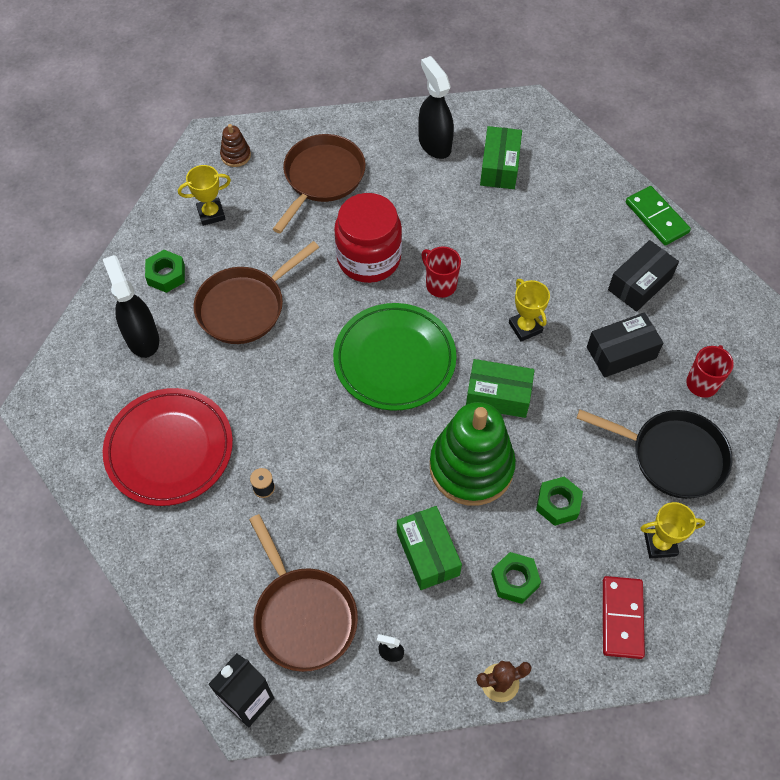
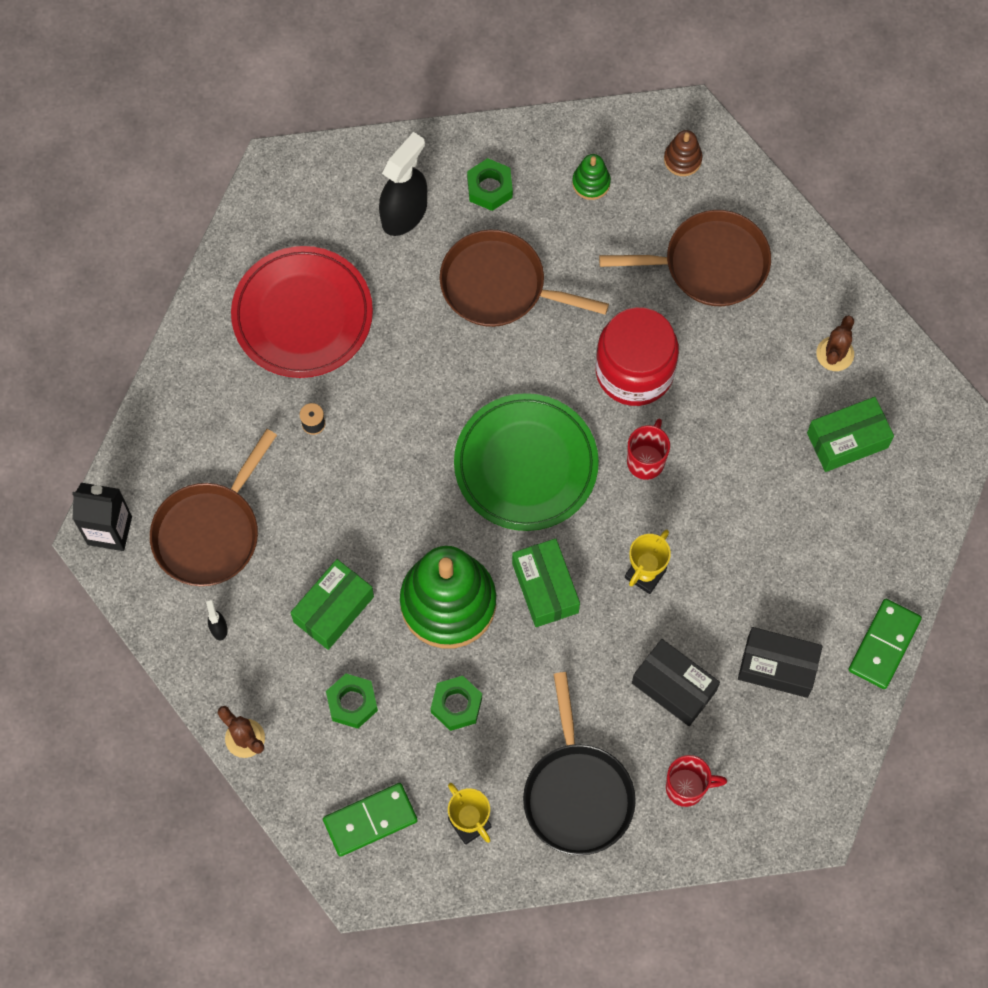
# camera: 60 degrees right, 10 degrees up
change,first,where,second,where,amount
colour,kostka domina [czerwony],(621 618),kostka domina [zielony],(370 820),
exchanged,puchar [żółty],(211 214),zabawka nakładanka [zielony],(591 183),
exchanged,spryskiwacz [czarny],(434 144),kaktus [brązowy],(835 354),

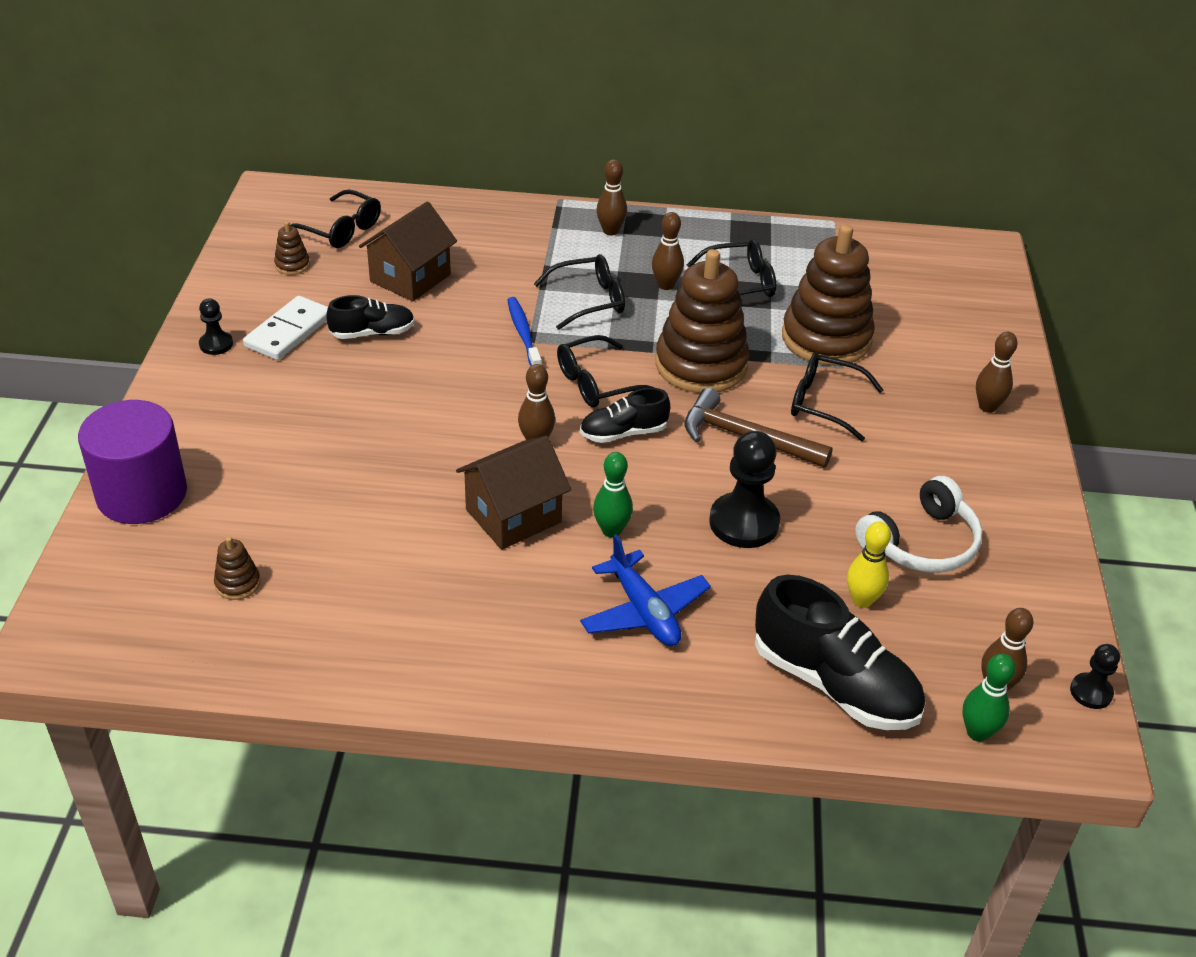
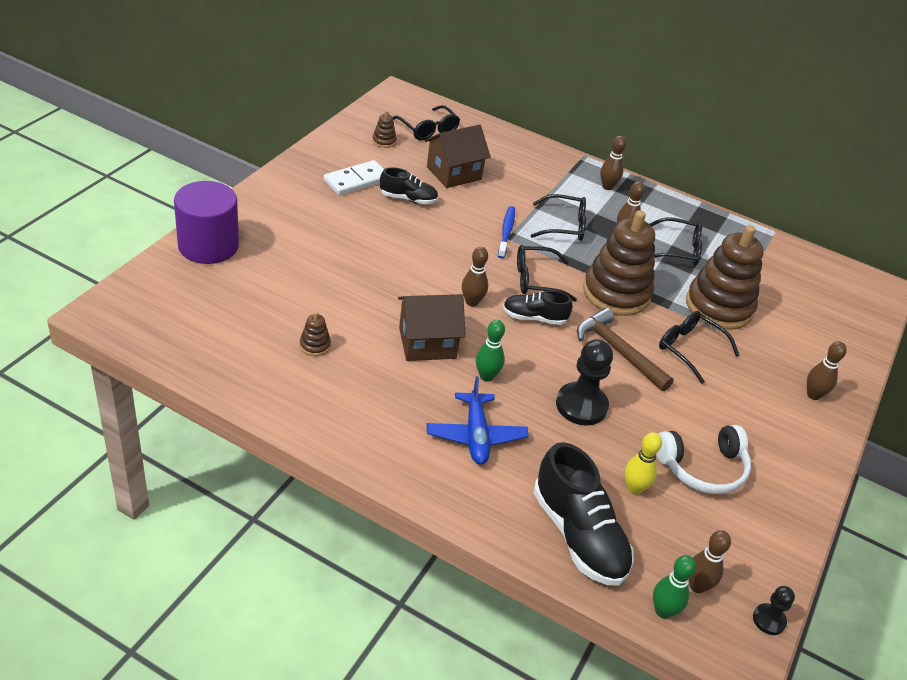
# camera: 20 degrees right, 0 degrees up
change,first,where,second,where,amount
relocated,zabawka nakładanka [brązowy],(237 583),,(315 345),
missing,pionek [czarny],(216 344),,,

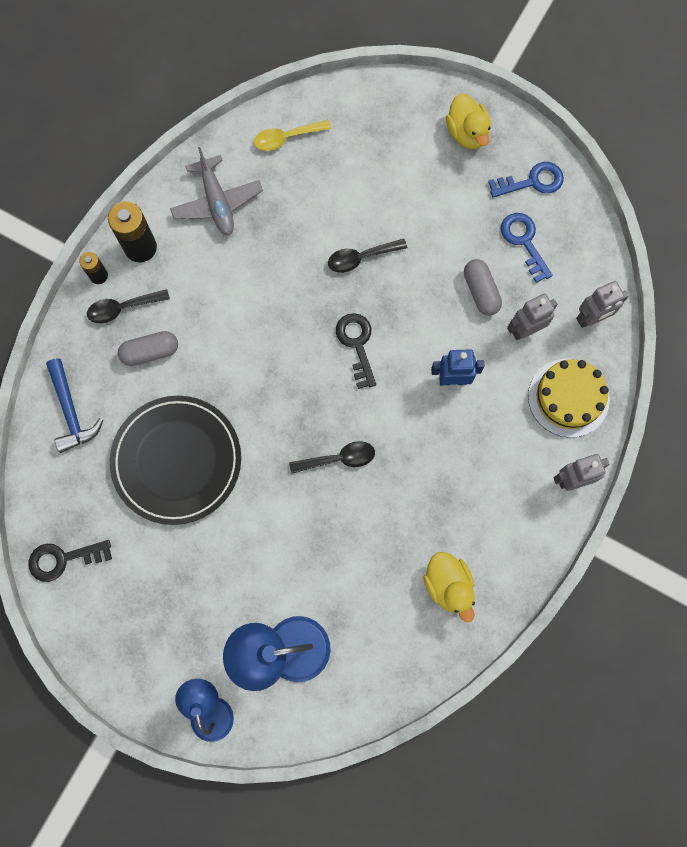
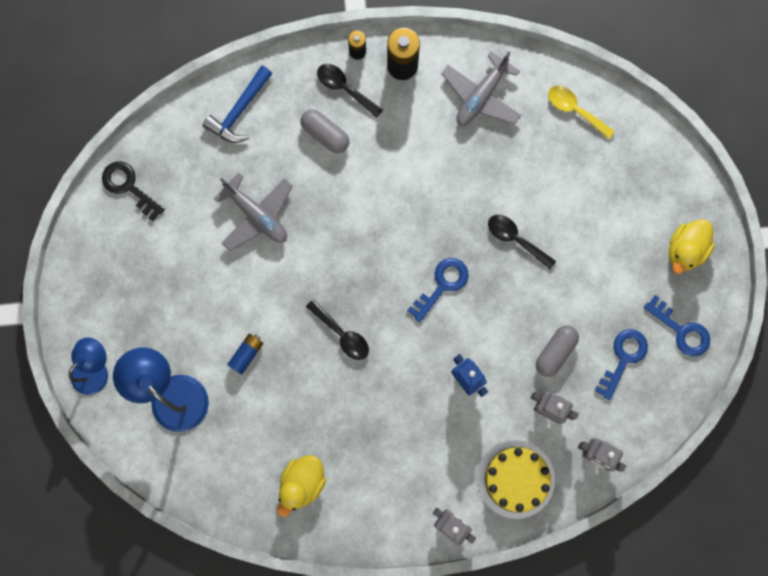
# camera: 55 degrees right, 5 degrees up
change,first,where,second,where,amount
exchanged,talerz [czarny],(177 461),samolot [szary],(256 215),
appeared,,,bateria [niebieski],(246 354),
colour,klucz [czarny],(357 344),klucz [niebieski],(442 285),

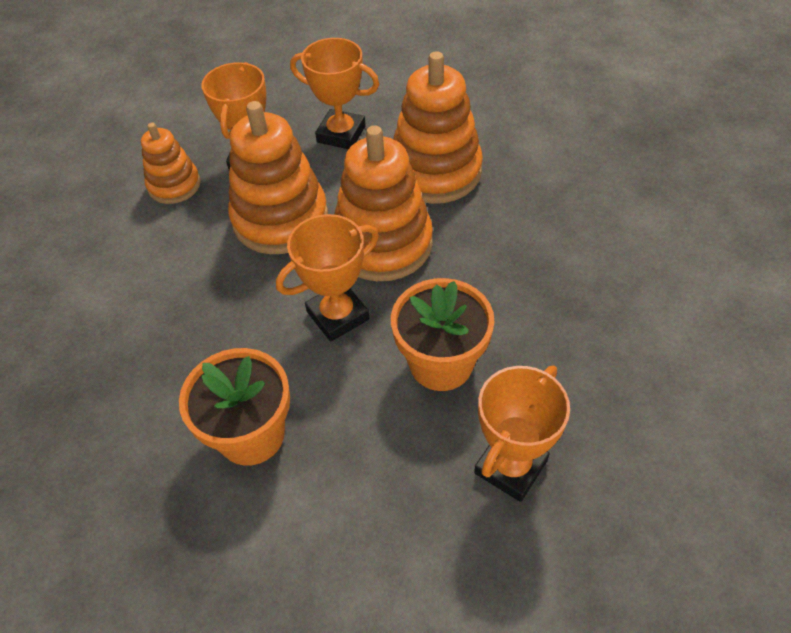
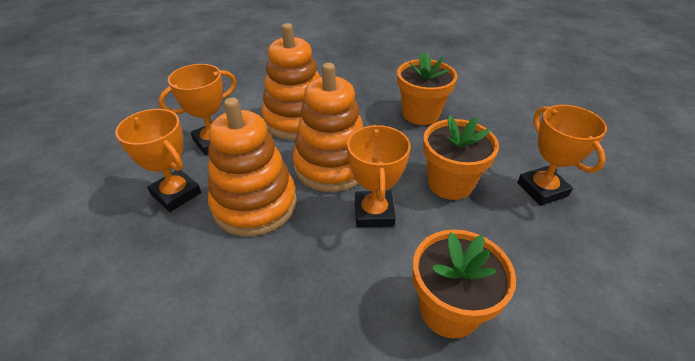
# camera: 60 degrees left, 10 degrees down
change,first,where,second,where,amount
appeared,,,doniczka [pomarańczowy],(420 114),
missing,zabawka nakładanka [pomarańczowy],(174 185),,,

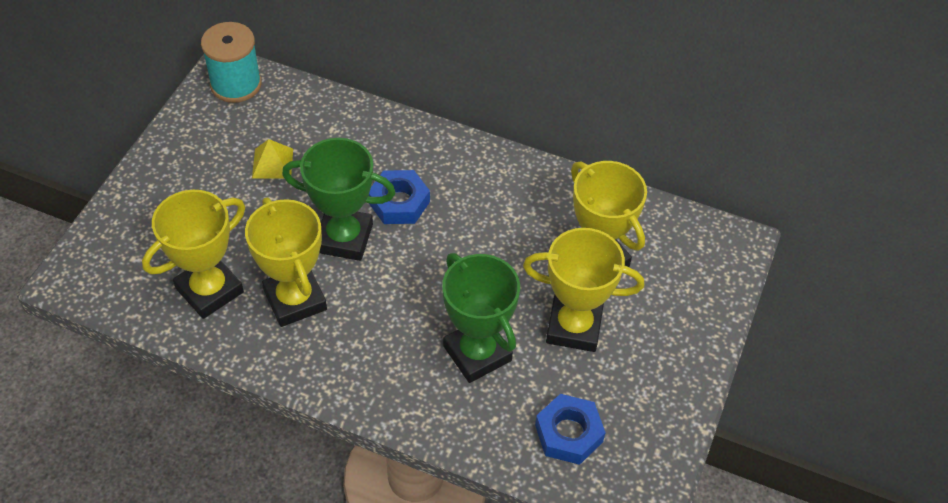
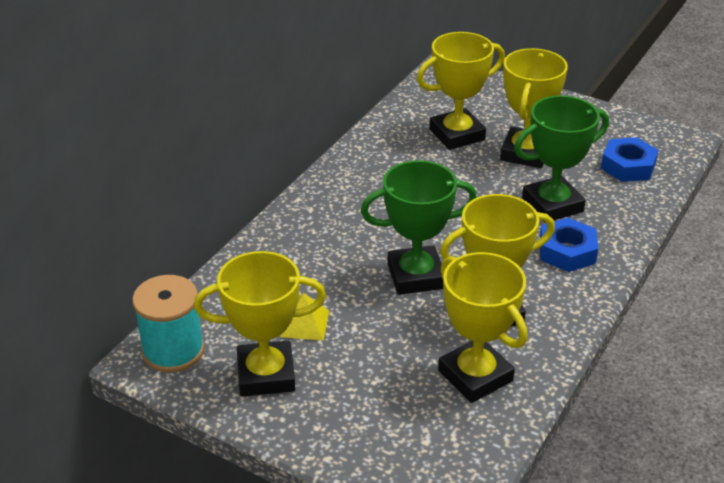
# camera: 80 degrees left, 15 degrees down
change,first,where,second,where,amount
appeared,,,puchar [żółty],(266 374),
spun,puchar [zielony],(344 238),,(416 276),60 degrees clockwise
relocated,nakrętka [niebieski],(399 202),,(567 251),

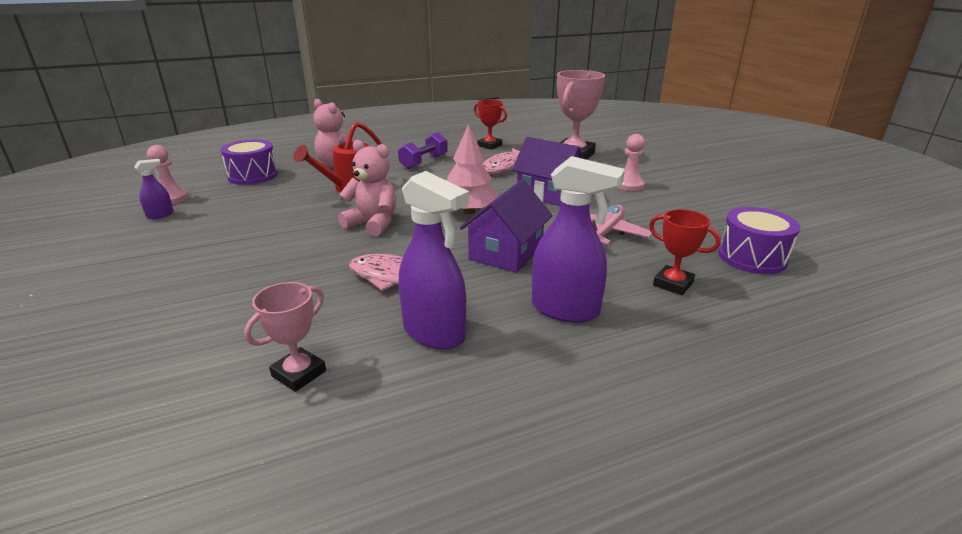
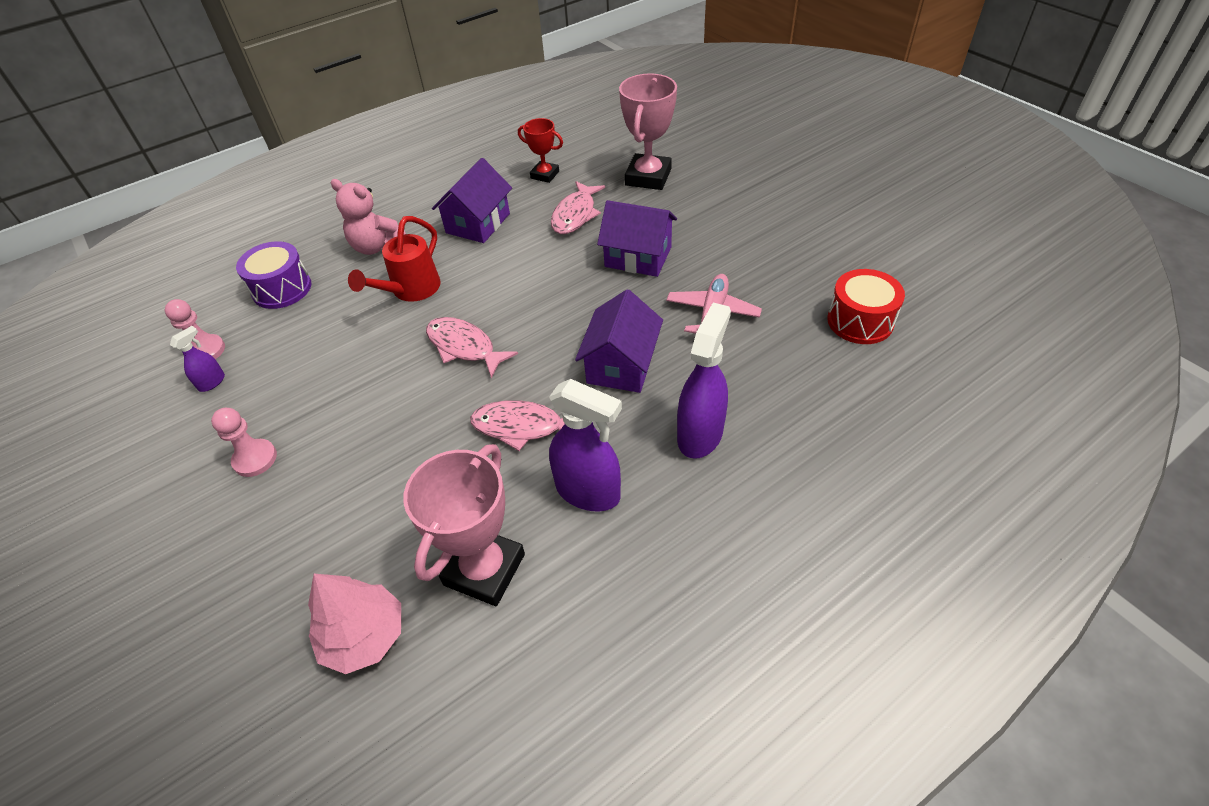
# camera: 10 degrees left, 20 degrees up
change,first,where,second,where,amount
relocated,pionek [różowy],(629 185),,(255 459),
relocated,drzewko [różowy],(469 211),,(364 636),
size,puchar [różowy],(299 373),,(484 569),x1.73
exchanged,miś [różowy],(373 223),ryba [różowy],(464 347),
exchanged,hantel [fioletowy],(424 162),domek [fioletowy],(478 223),
spun,spryskiwacz [fioletowy],(566 310),,(700 434),75 degrees counterclockwise
colour,bęben [fioletowy],(752 257),bęben [czerwony],(860 321),
missing,puchar [czerwony],(673 284),,,

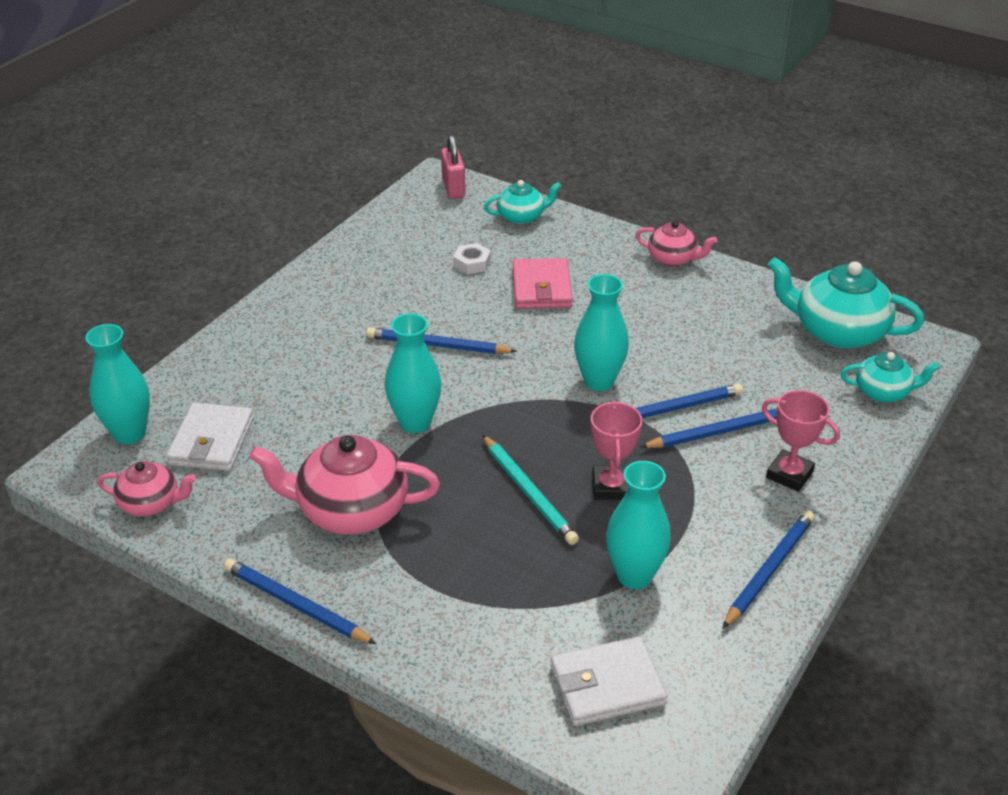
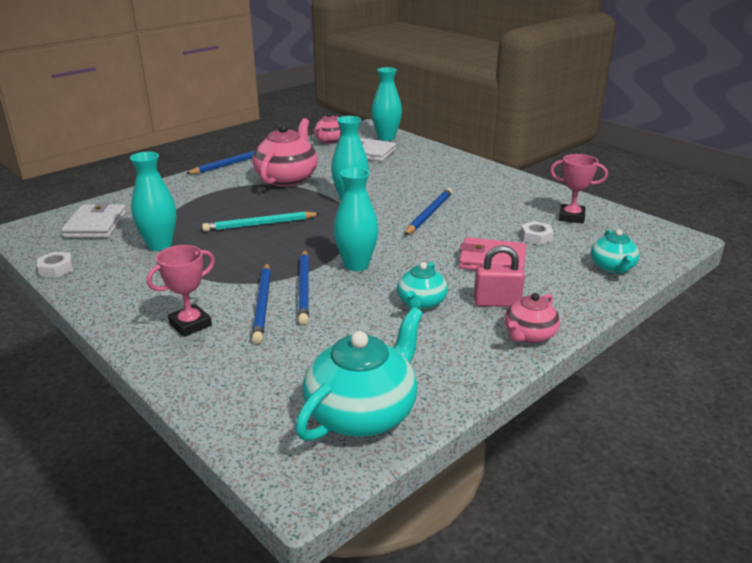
# camera: 105 degrees right, 10 degrees down
change,first,where,second,where,amount
appeared,,,nakrętka [biały],(56 269),
relocated,imbryk [turkusowy],(883 392),,(421 302),
relocated,kłódka [różowy],(453 188),,(497 303),
relocated,puchar [różowy],(611 487),,(571 217),
missing,ołówek [niebieski],(768 570),,,

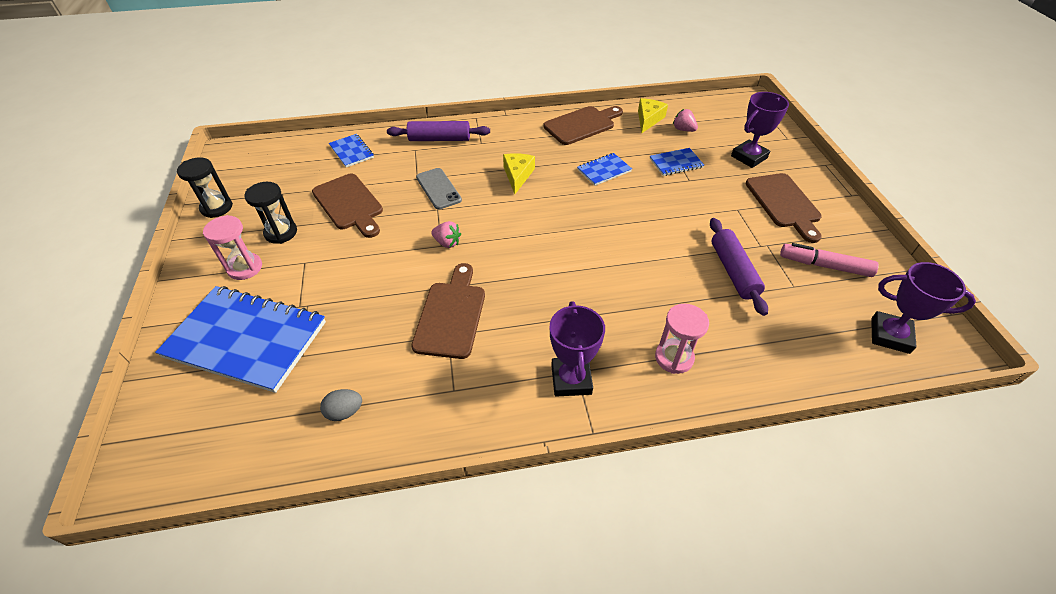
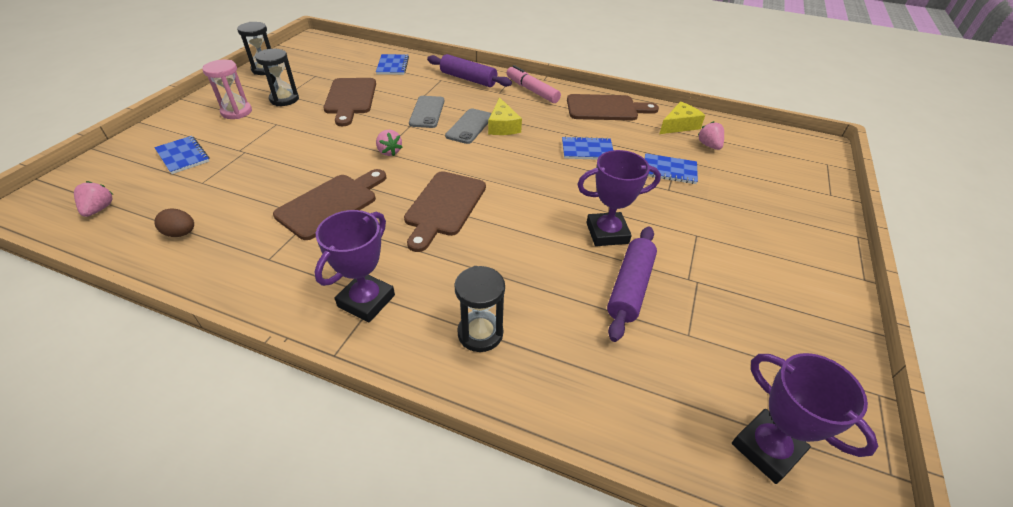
# camera: 30 degrees right, 5 degrees down
change,first,where,second,where,amount
appeared,,,truskawka [różowy],(99 209),
size,zeszyt [niebieski],(246 339),,(183 156),x0.46
colour,jajko [szary],(345 412),jajko [brązowy],(181 233),
relocated,deska do krojenia [brązowy],(784 203),,(444 207),
appeared,,,telefon [szary],(469 126),
colour,klepsydra [różowy],(674 357),klepsydra [czarny],(480 333),
spun,ser [żółty],(517 175),,(502 126),135 degrees clockwise
relocated,flamaster [różowy],(824 266),,(532 90),
relocated,puchar [fioletowy],(749 157),,(607 233),

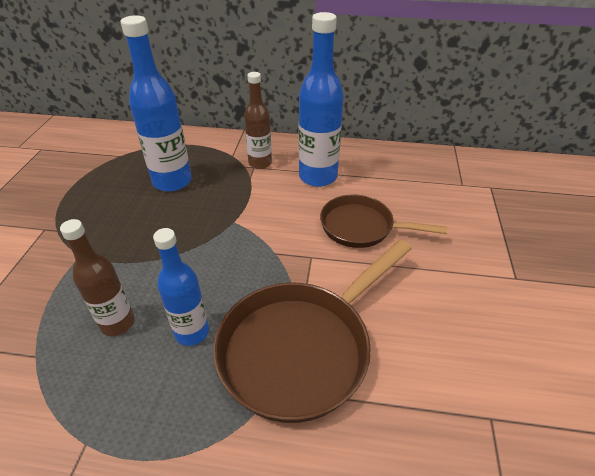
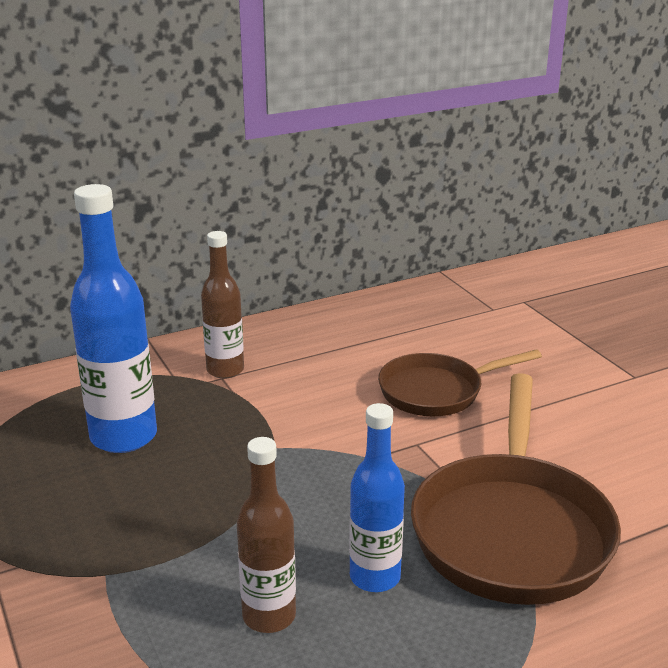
# camera: 35 degrees left, 15 degrees down
change,first,where,second,where,amount
missing,butelka [niebieski],(318 177),,,

